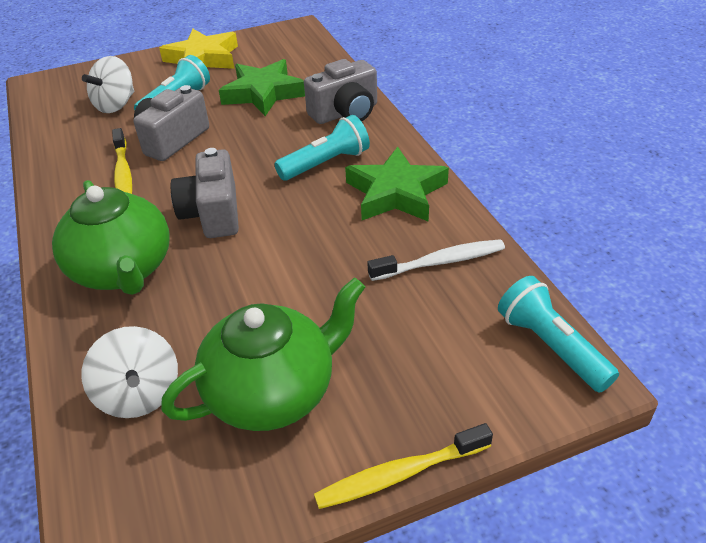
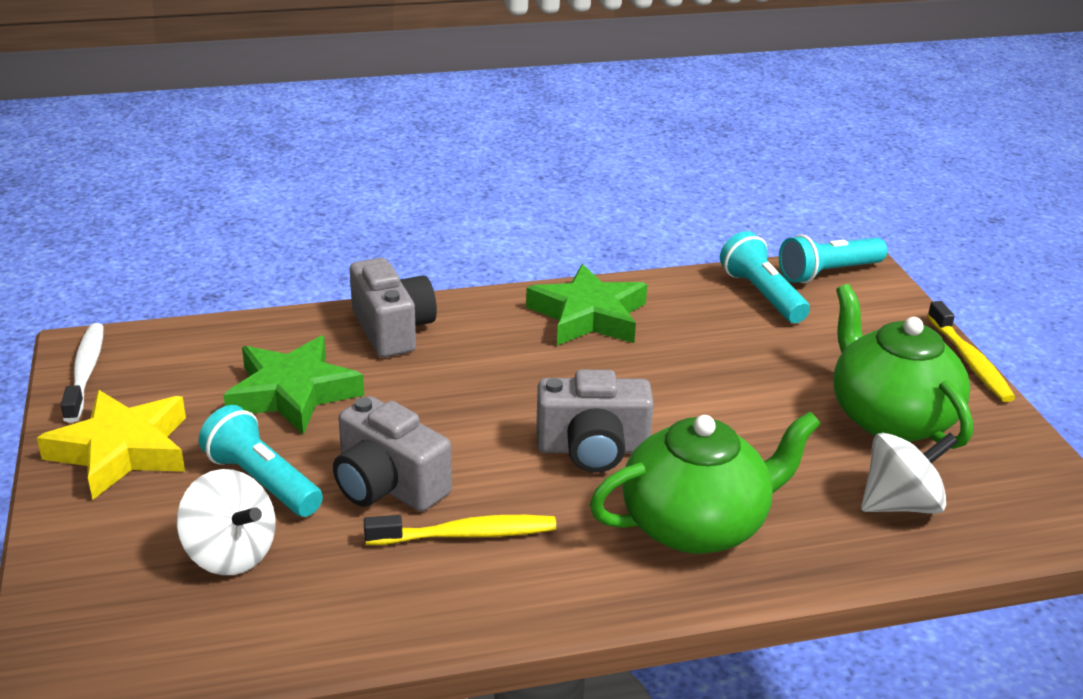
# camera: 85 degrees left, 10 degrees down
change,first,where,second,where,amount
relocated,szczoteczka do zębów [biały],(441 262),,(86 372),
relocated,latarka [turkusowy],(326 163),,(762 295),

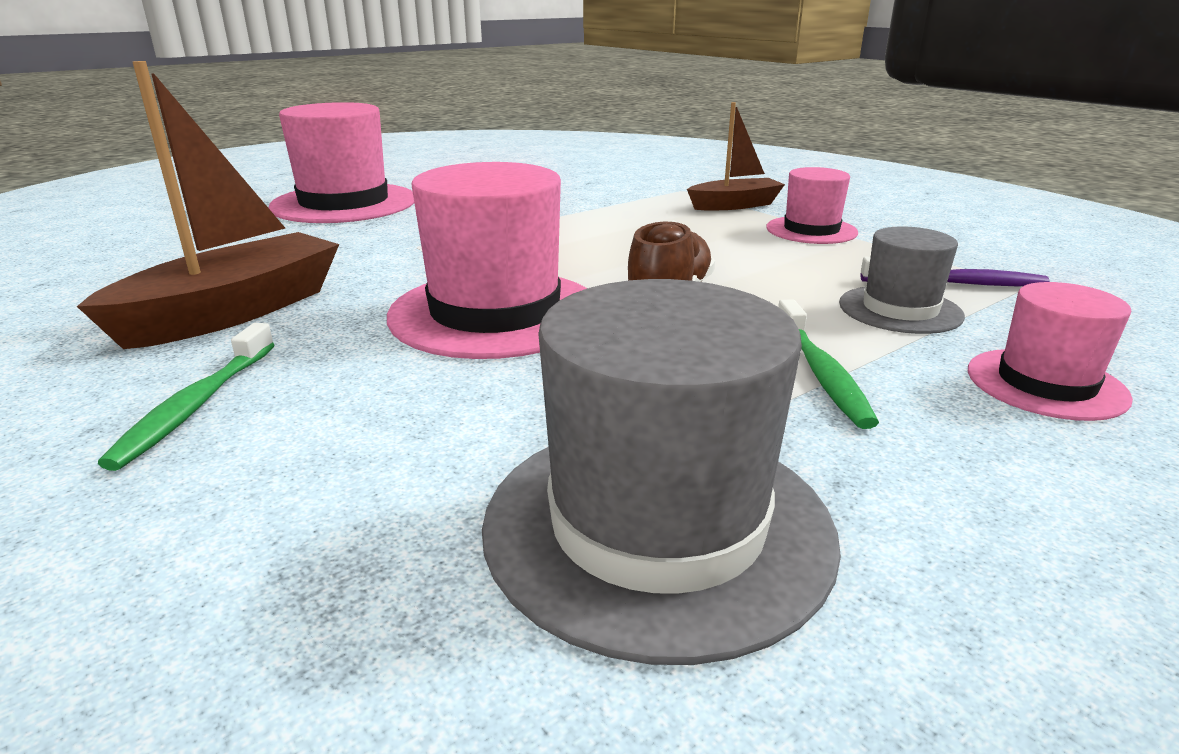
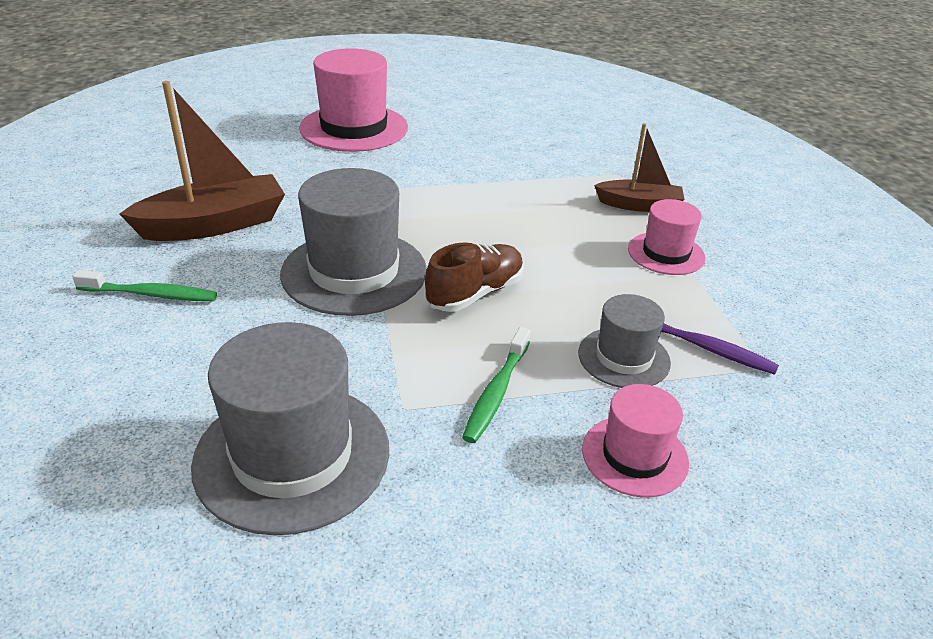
# camera: 25 degrees right, 10 degrees up
change,first,where,second,where,amount
spun,szczoteczka do zębów [zielony],(196 405),,(150 294),120 degrees counterclockwise
colour,kapelusz [różowy],(495 312),kapelusz [szary],(354 272),

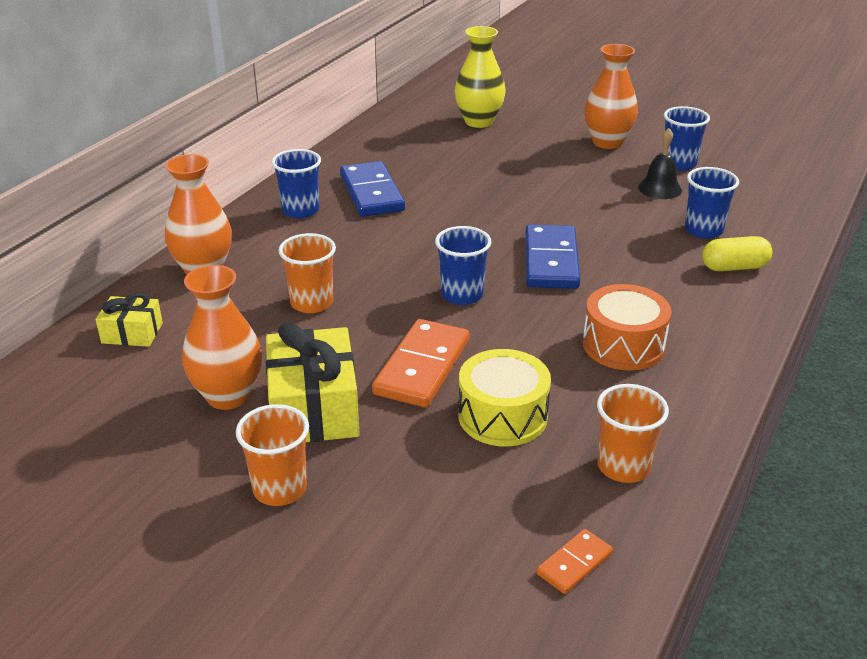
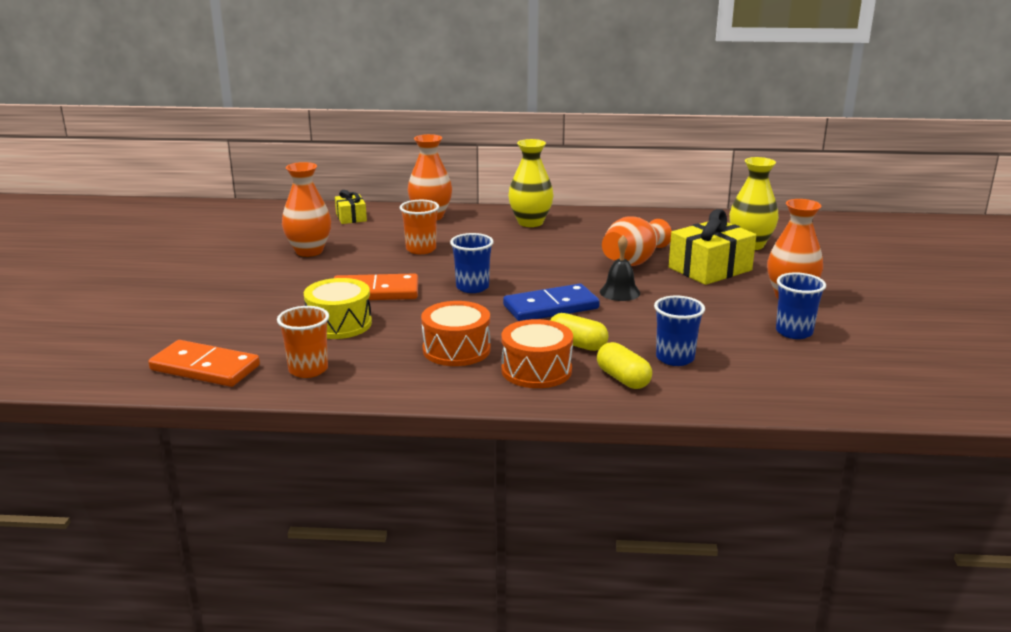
# camera: 65 degrees right, 10 degrees down
change,first,where,second,where,amount
size,kostka domina [pomarańczowy],(574 564),,(205 368),x1.95
appeared,,,bęben [pomarańczowy],(536 370),
exchanged,szklanka [niebieski],(300 210),wazon [żółty],(530 222),
appeared,,,kapsułka [żółty],(577 344),
relocated,dzwonek [czarny],(659 188),,(620 292),
appeared,,,wazon [pomarańczowy],(633 261),
relocated,prezent [żółty],(314 408),,(710 269),
missing,szklanka [pomarańczowy],(280 489),,,
missing,kostka domina [niebieski],(372 193),,,

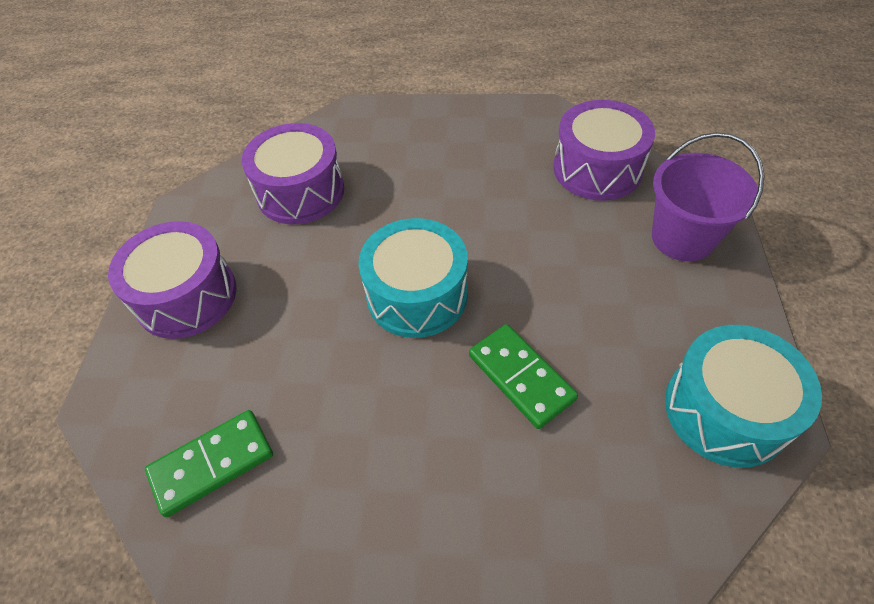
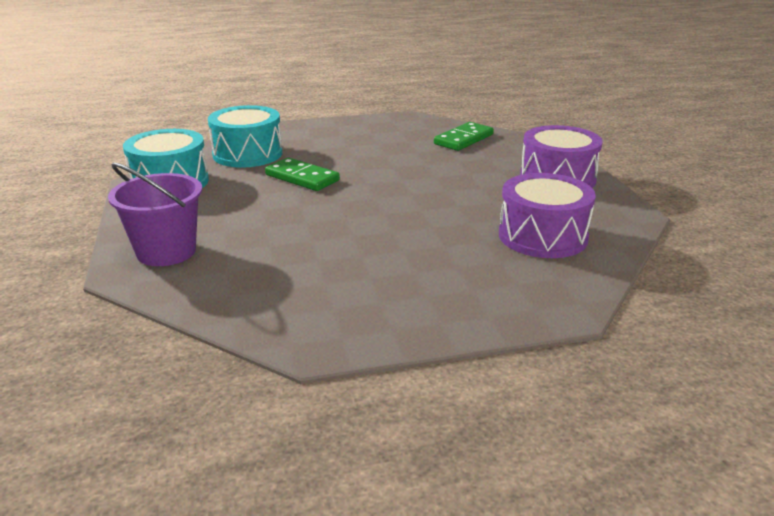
# camera: 160 degrees right, 25 degrees down
change,first,where,second,where,amount
relocated,bęben [turkusowy],(417 295),,(247 154),
missing,bęben [fioletowy],(597 169),,,

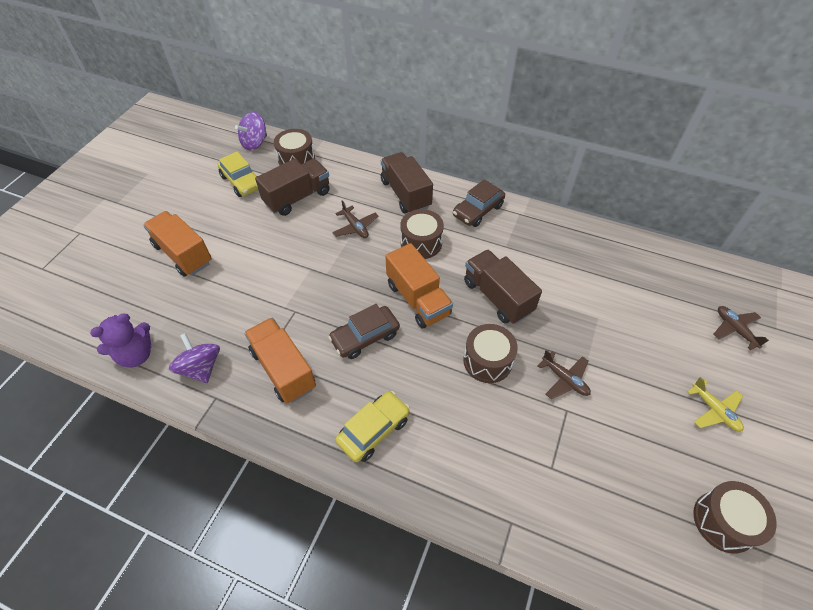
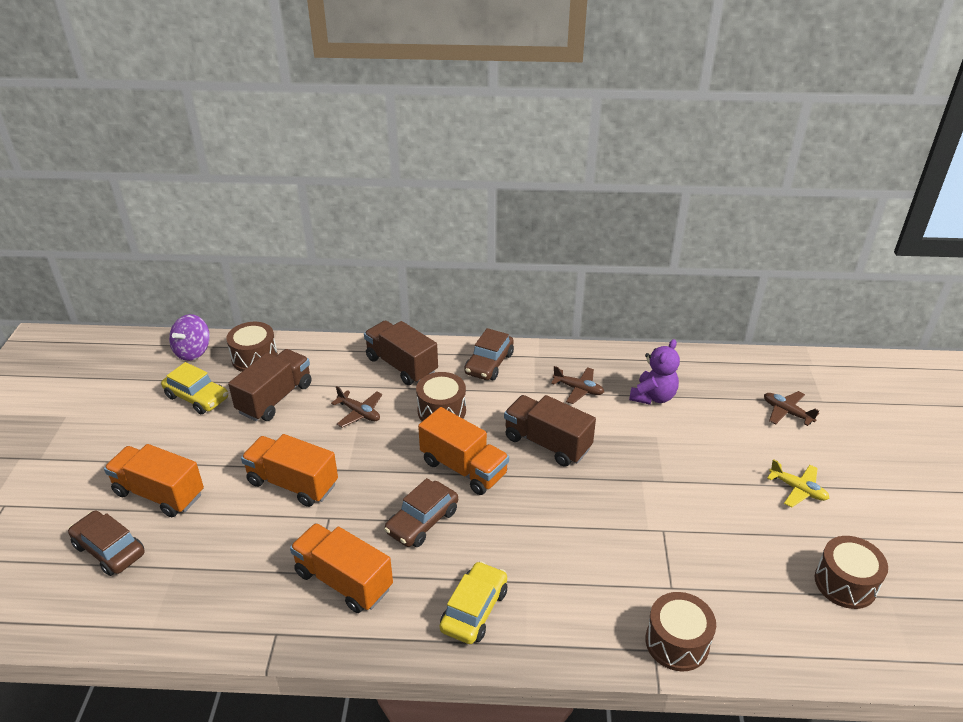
# camera: 20 degrees left, 15 degrees down
change,first,where,second,where,amount
appeared,,,samochód [brązowy],(109 550),
appeared,,,ciężarówka [pomarańczowy],(292 483),
relocated,samolot [brązowy],(564 379),,(578 389),
relocated,miś [fioletowy],(136 355),,(653 397),
relocated,bęben [brązowy],(487 361),,(677 642),
missing,bączek [fioletowy],(201 368),,,

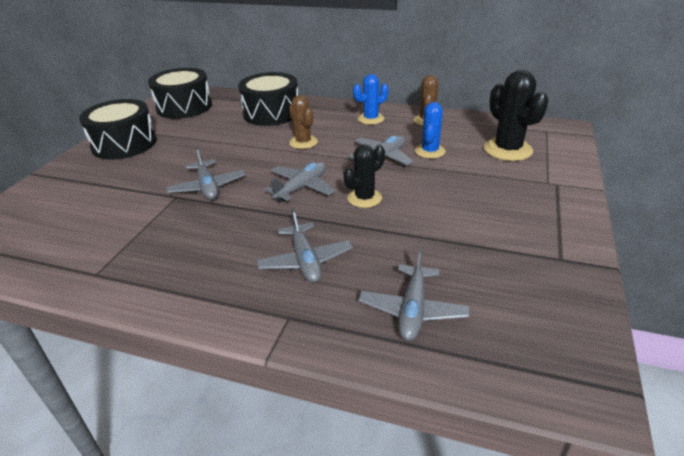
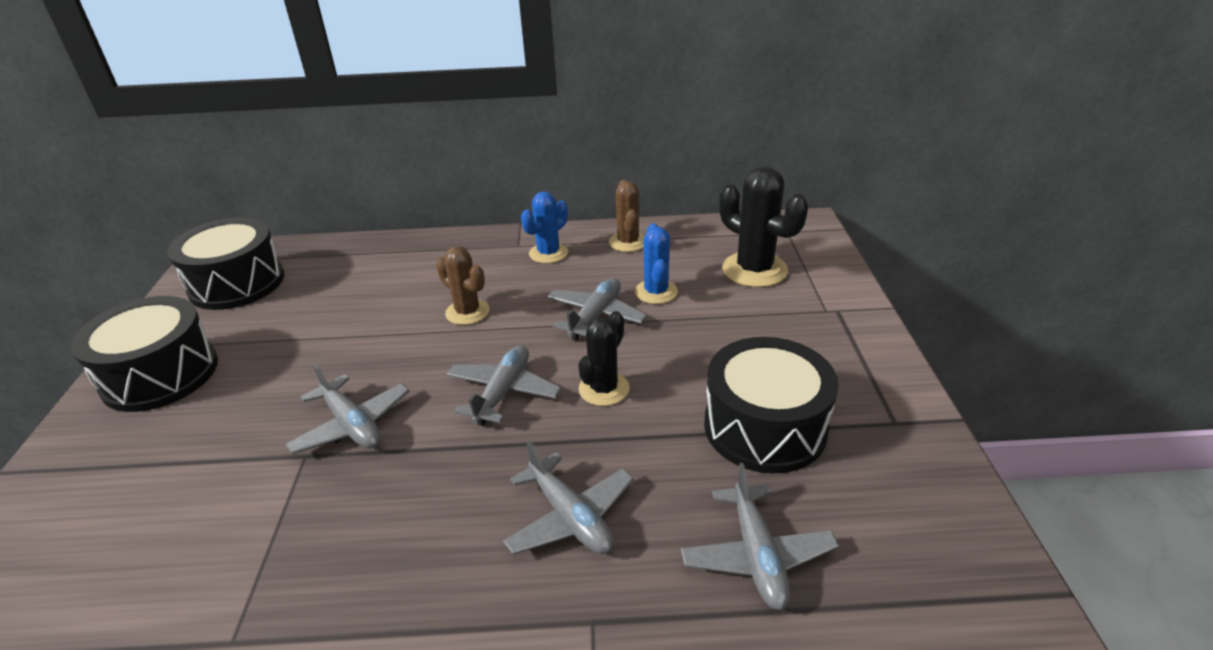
# camera: 20 degrees left, 0 degrees up
change,first,where,second,where,amount
relocated,bęben [czarny],(271 113),,(765 427),

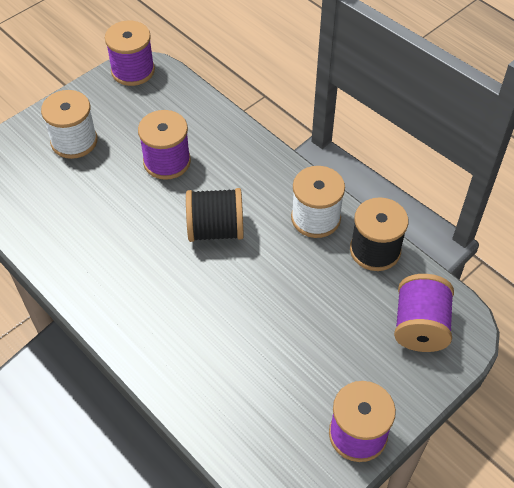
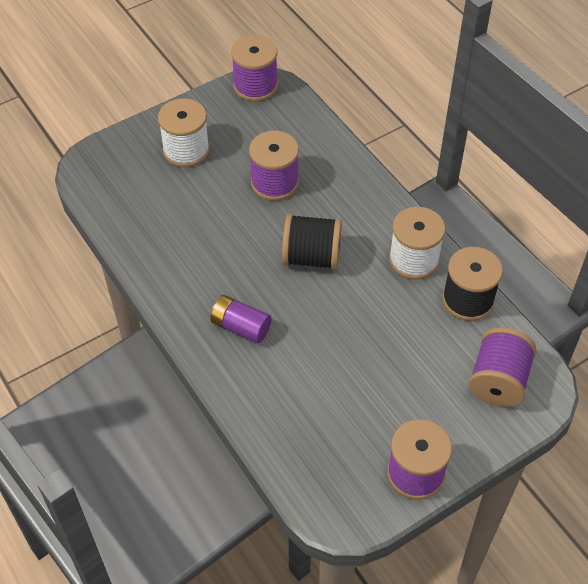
# camera: 10 degrees right, 0 degrees up
change,first,where,second,where,amount
appeared,,,bateria [fioletowy],(240 327),

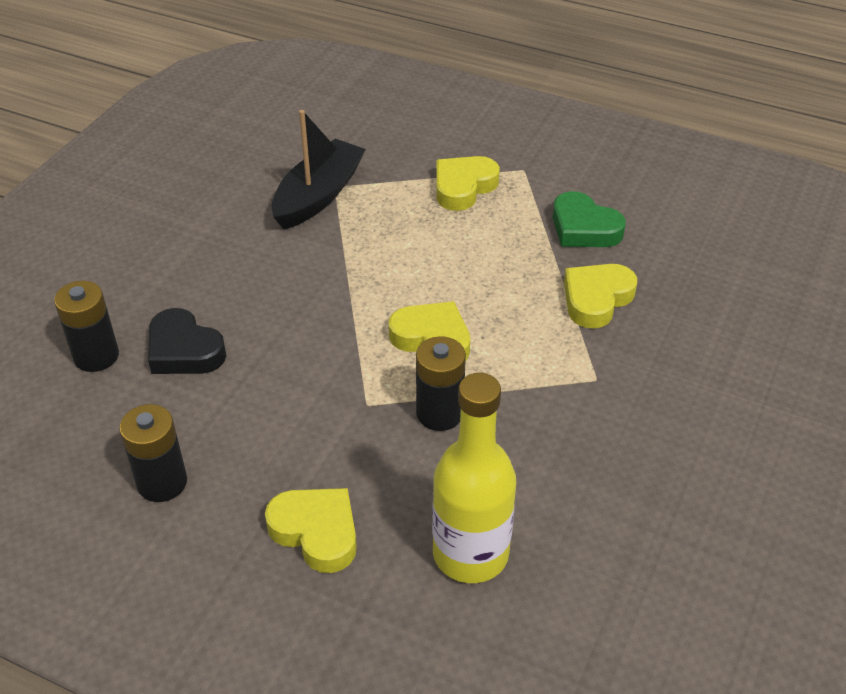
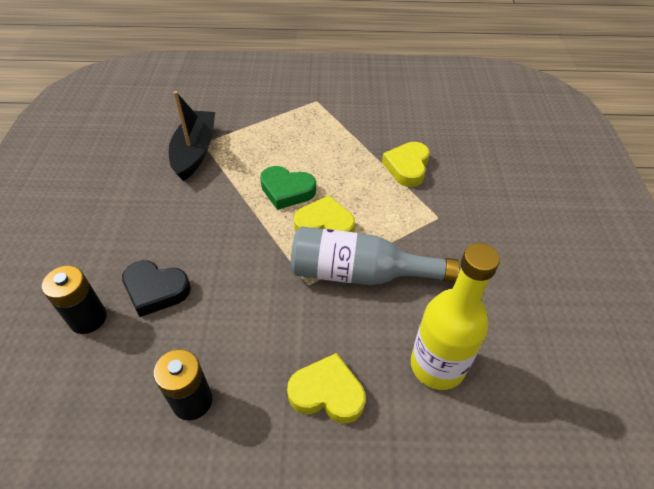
# camera: 25 degrees left, 5 degrees up
change,first,where,second,where,amount
relocated,serce [zielony],(584 228),,(287 191),
exchanged,bateria [czarny],(439 413),butelka [szary],(359 273),
missing,serce [żółty],(463 187),,,

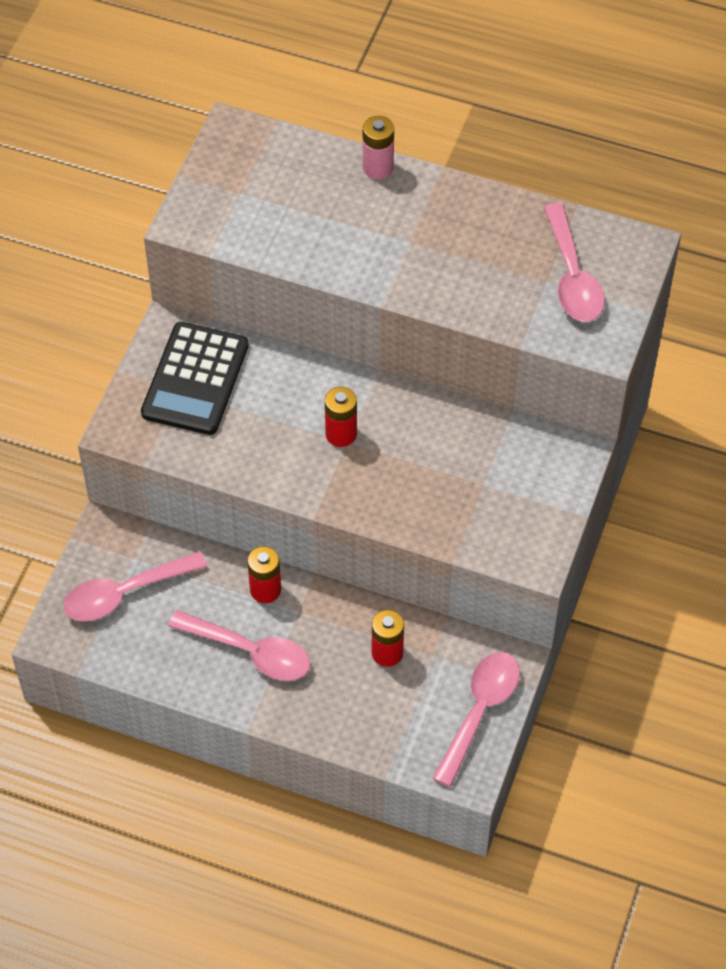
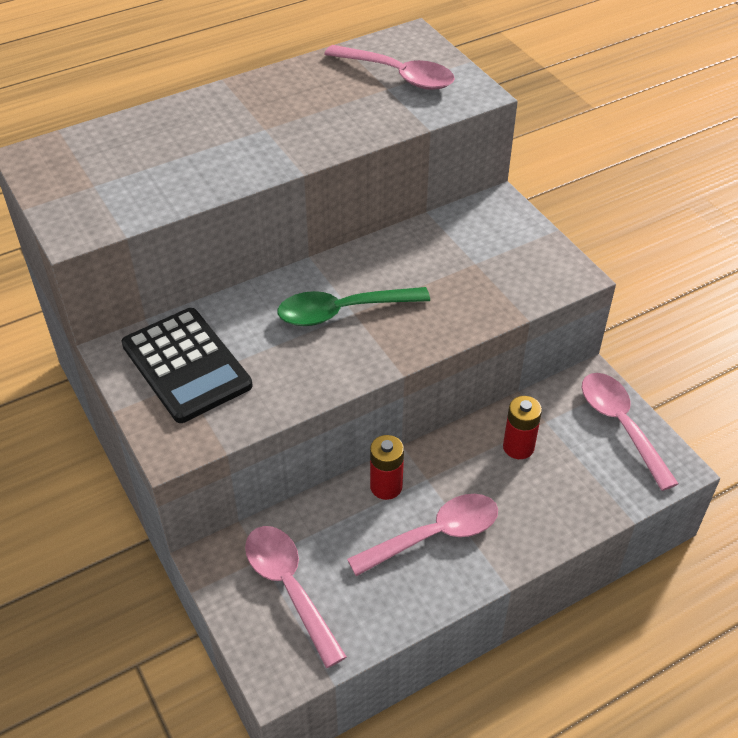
# camera: 50 degrees left, 10 degrees down
change,first,where,second,where,amount
spun,łyżka [różowy],(125 593),,(289 587),135 degrees clockwise
exchanged,bateria [czerwony],(341 434),łyżka [zielony],(342 311),
missing,bateria [różowy],(378 167),,,

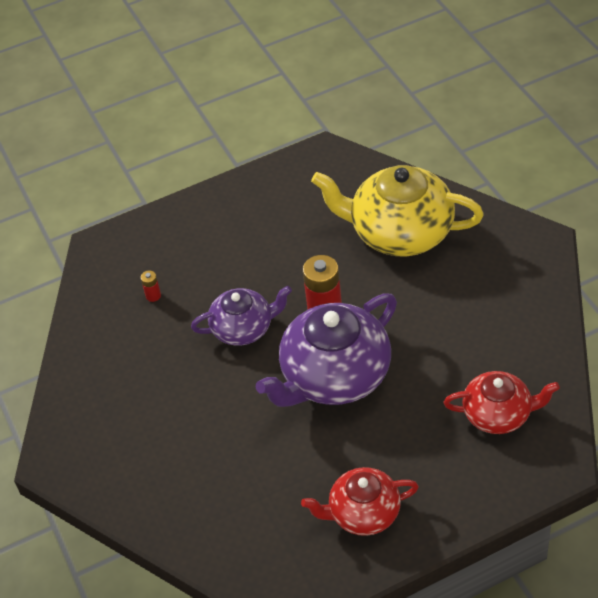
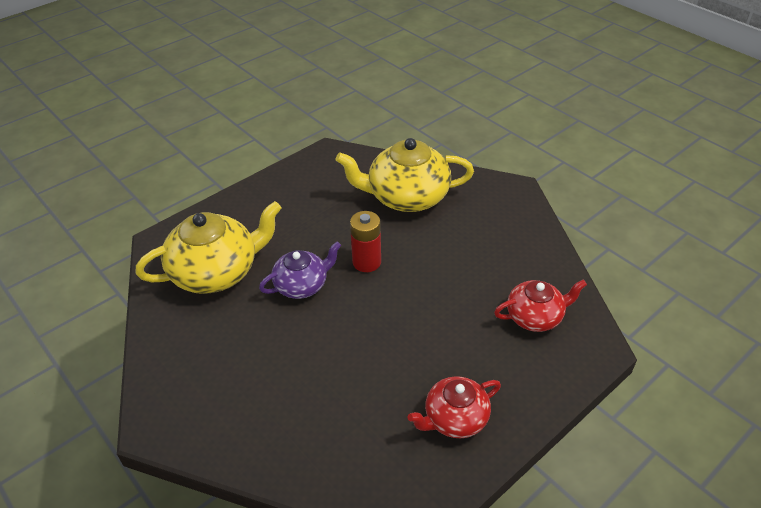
# camera: 20 degrees left, 5 degrees down
change,first,where,second,where,amount
exchanged,bateria [czerwony],(153 296),imbryk [żółty],(216 272),
missing,imbryk [fioletowy],(334 376),,,

